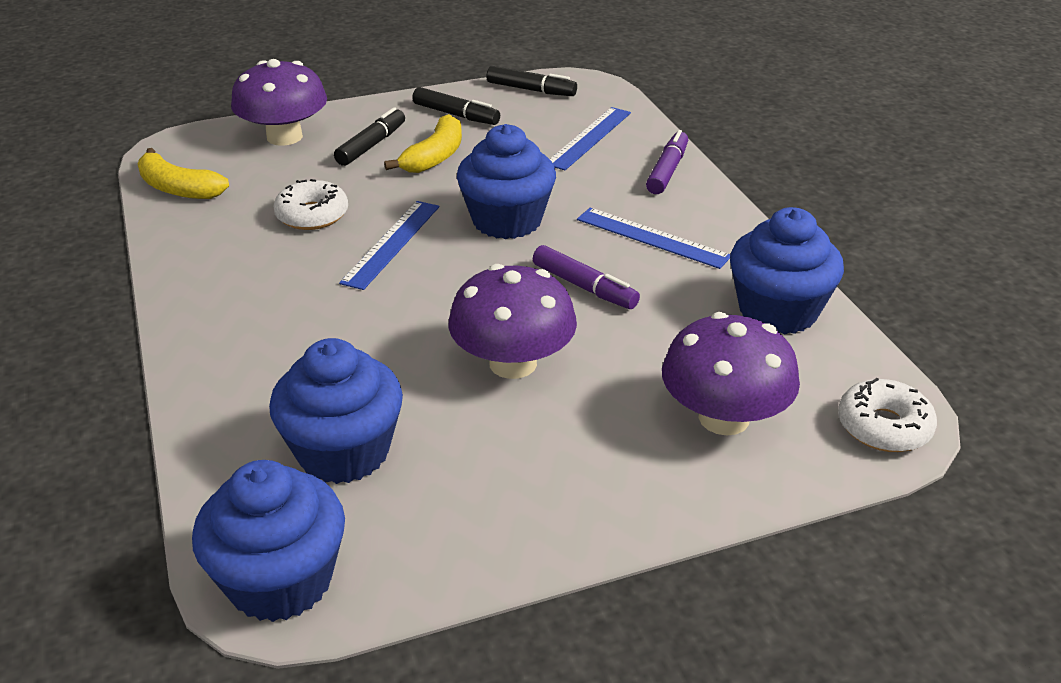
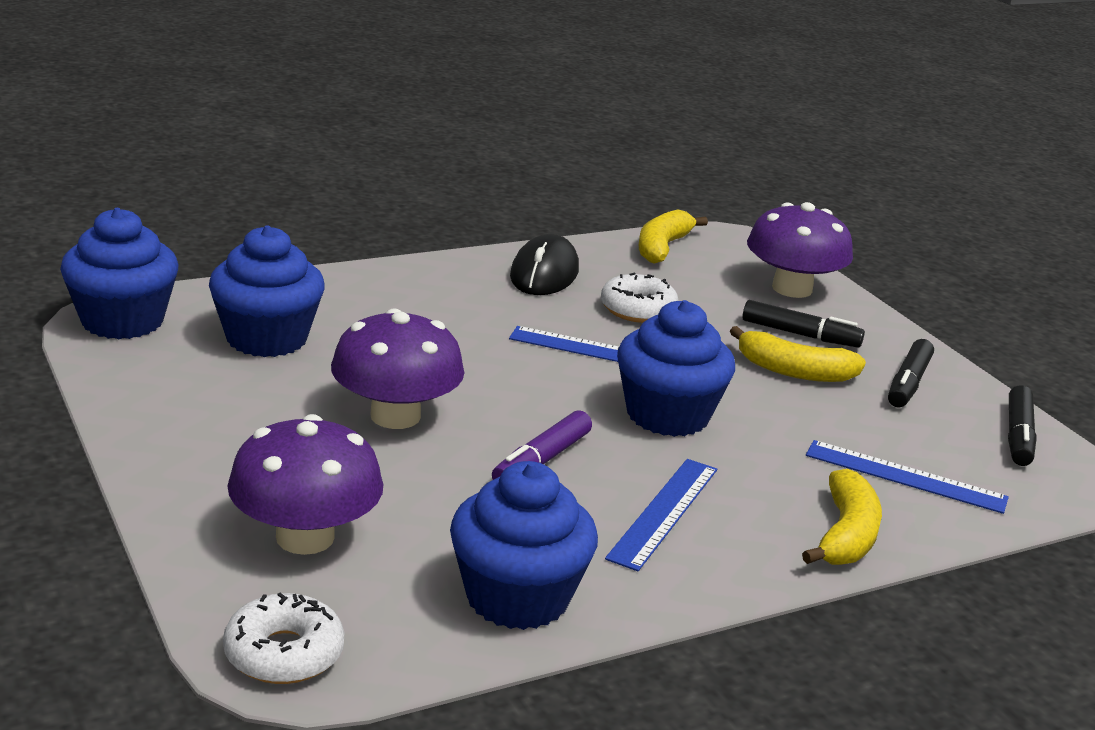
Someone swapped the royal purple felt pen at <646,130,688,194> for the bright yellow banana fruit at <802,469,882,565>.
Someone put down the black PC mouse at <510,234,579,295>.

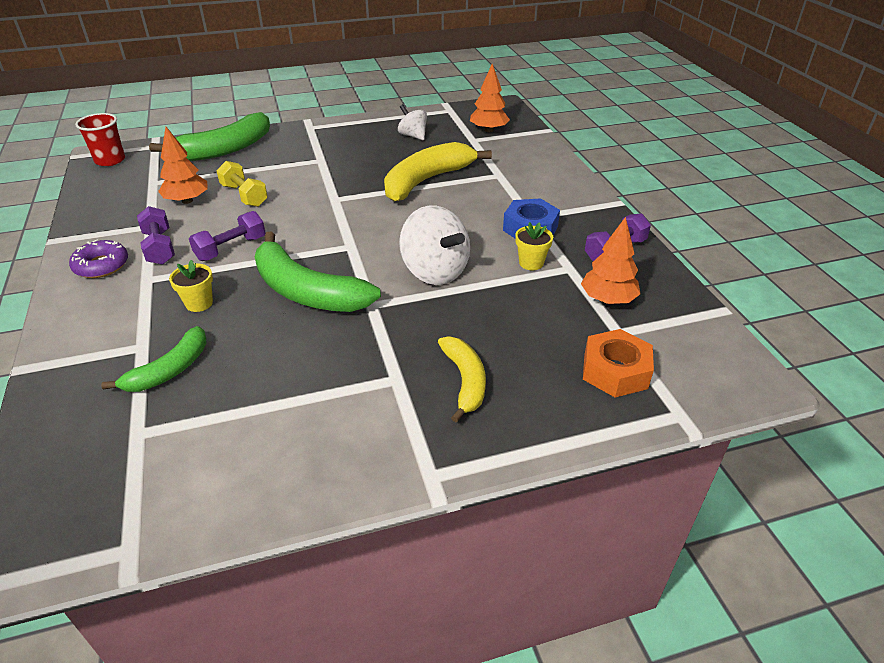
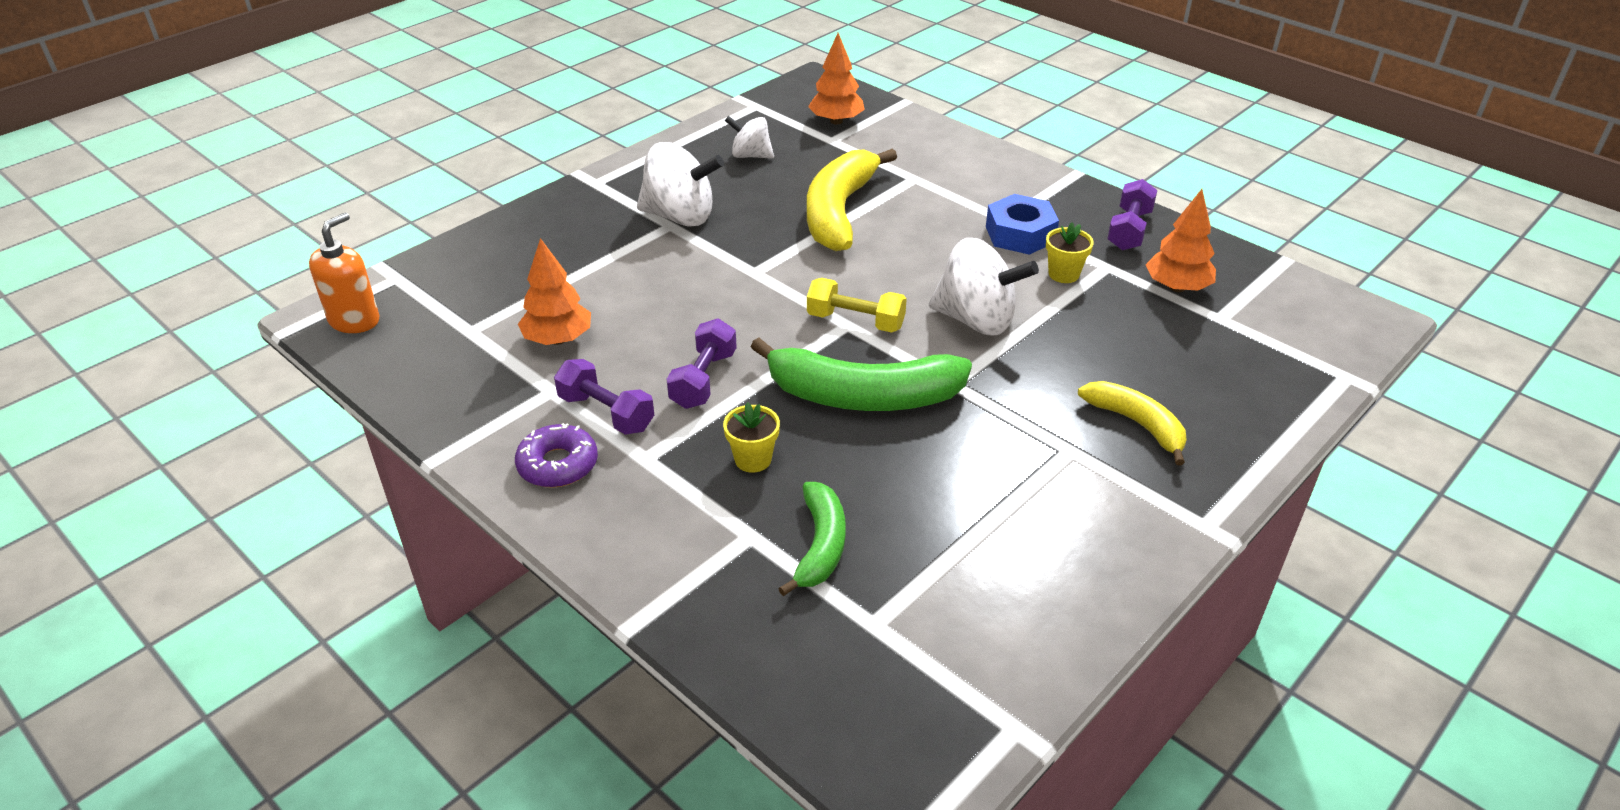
Someone swapped the red beaker at <75,113,125,166> for the orange soap dispenser at <309,212,380,333>.
Someone took away the green banana fruit at <149,112,270,161>.
Someone carried the bright yellow dumbbell from <216,161,268,207> to <807,278,907,333>.
Someone took away the orange nut at <583,329,654,397>.
Someone put down the pure white toy top at <637,142,724,227>.

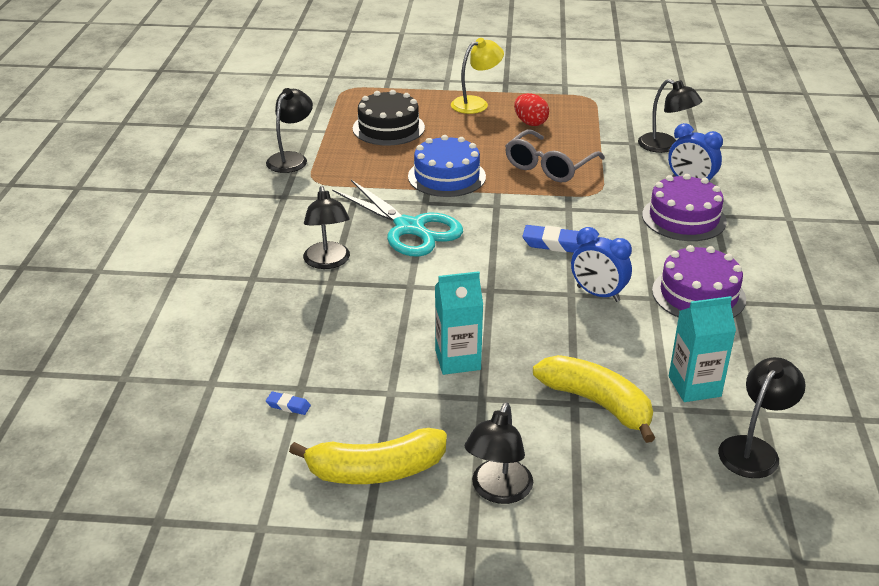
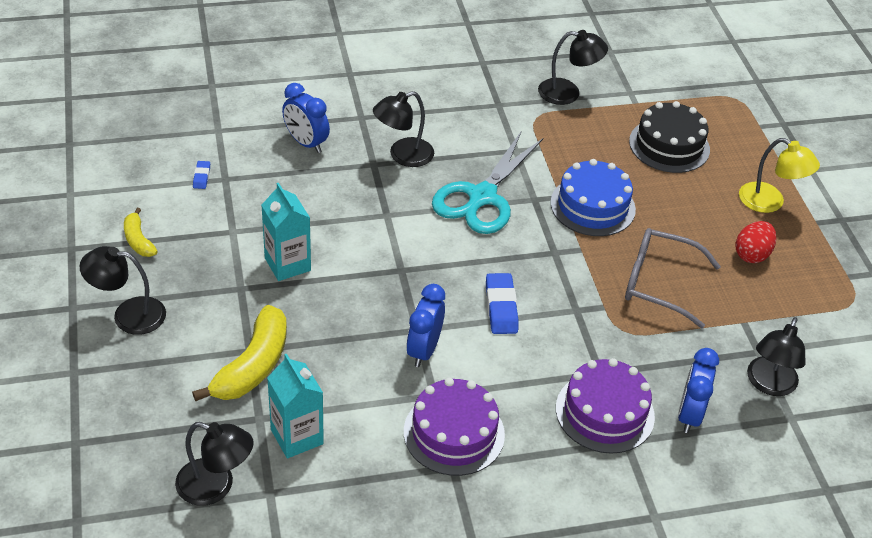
Someone scaled the bright yellow banana fruit at <289,428,447,484> by 0.54.
Someone put down the blue alarm clock at <282,83,330,153>.

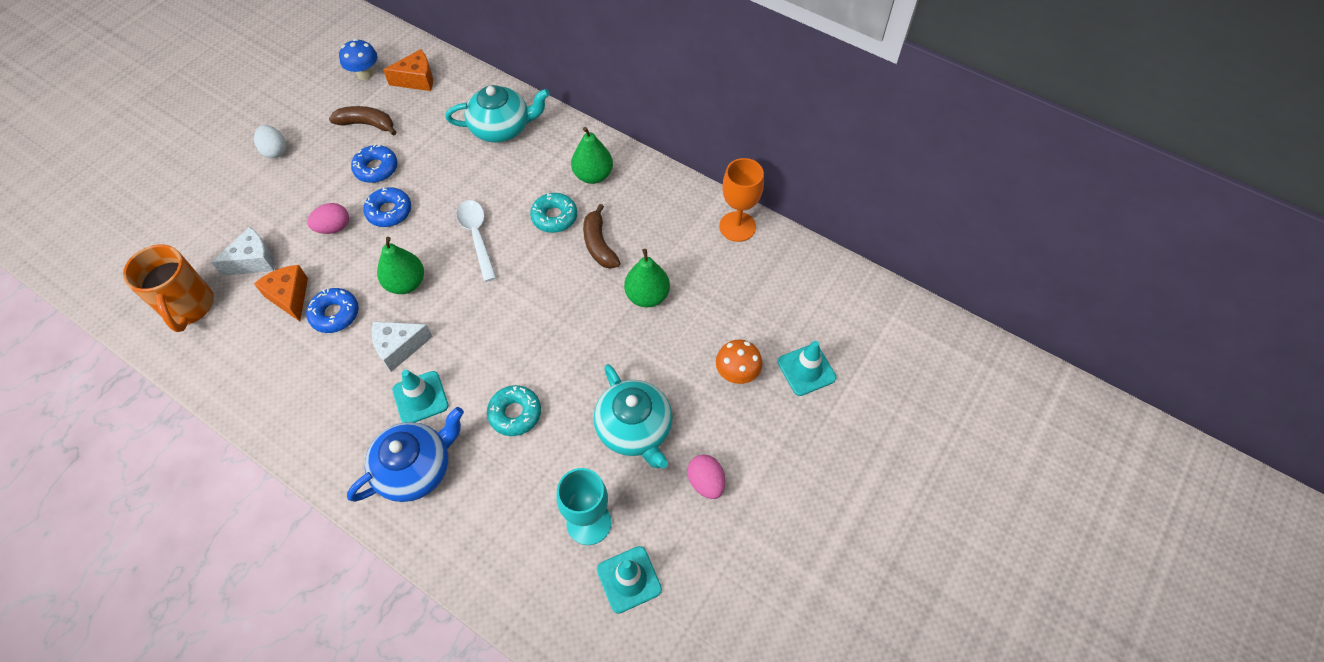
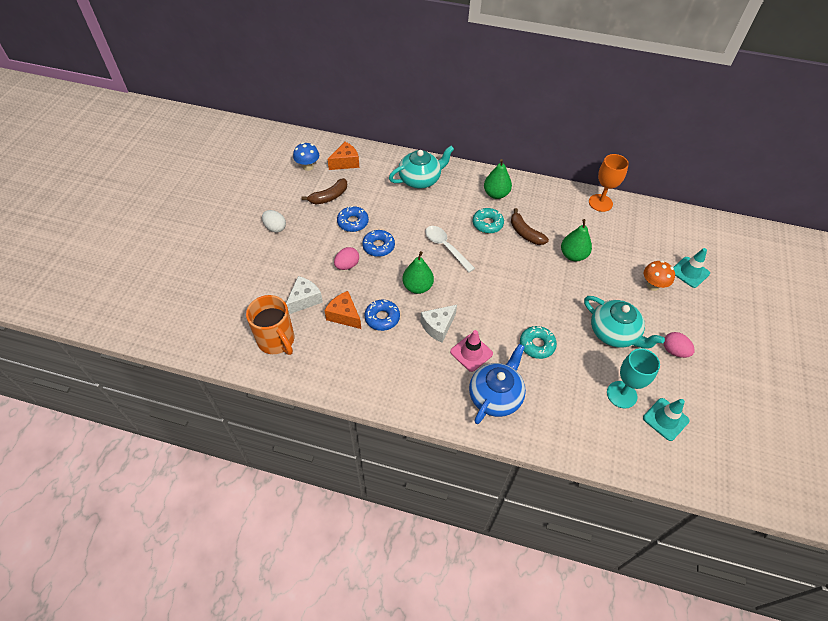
Someone rotated the dark brown banana fruit at <329,106,397,136> by 150 degrees clockwise.
Someone repainted the turquoise road cone at <392,370,449,423>, which became the pink road cone at <450,330,493,372>.

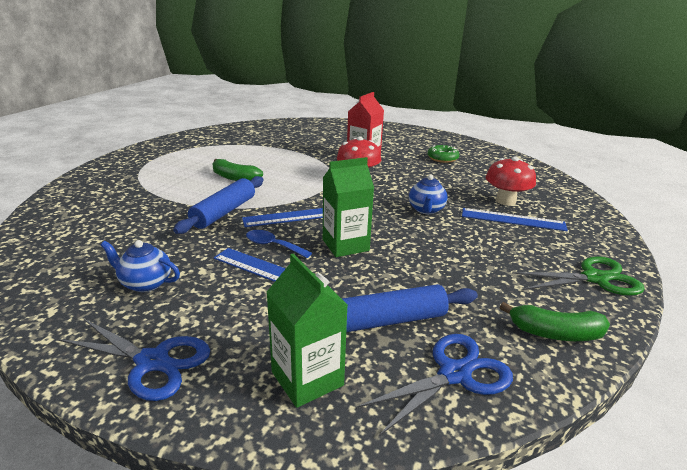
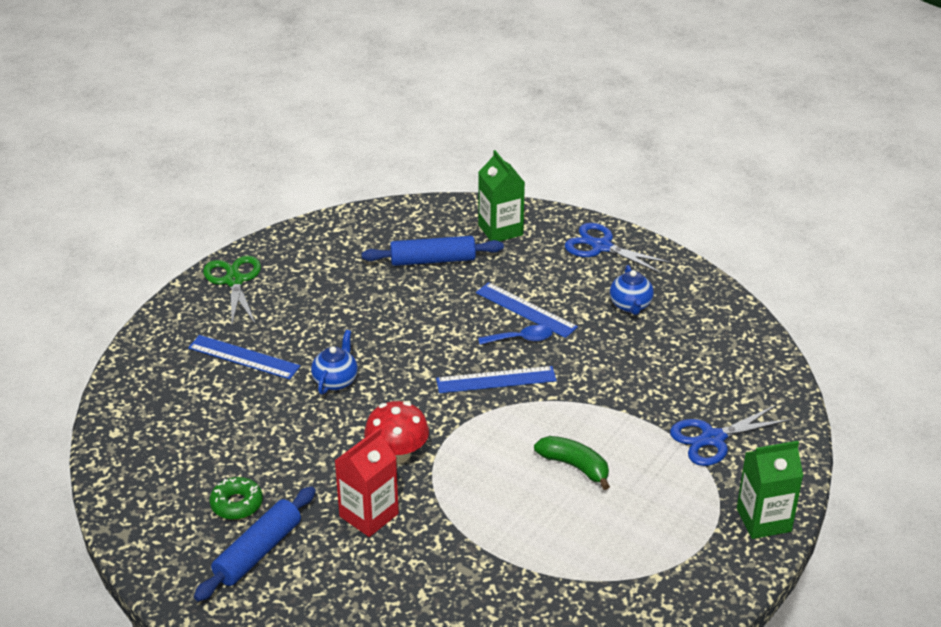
Someone rotated the blue teapot at <101,240,180,292> by 60 degrees clockwise.
Someone carried the blue pastry roller from <173,176,263,234> to <194,486,316,601>.
Someone rotated the blue tablespoon at <246,230,312,258> by 45 degrees counterclockwise.
Someone carried the green milk carton from <323,157,374,257> to <737,441,803,539>.
Someone carried the blue scissors from <356,334,513,436> to <670,405,791,466>.
Someone took away the red mushroom at <486,157,536,206>.
Someone took away the green banana fruit at <499,302,610,341>.
Someone rotated the green scissors at <512,257,645,296> by 75 degrees clockwise.

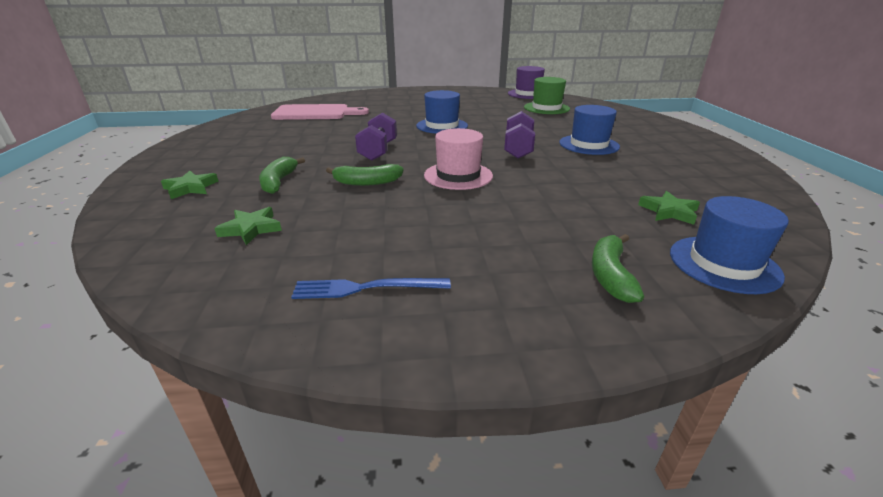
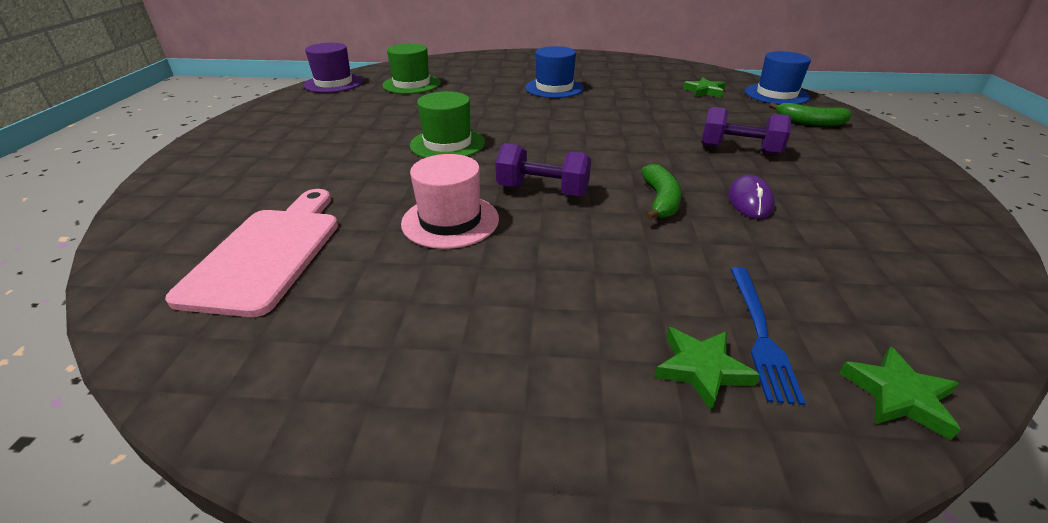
Someone carried the green five-pointed star from <214,207,282,245> to <839,346,961,440>.
Someone took away the green banana fruit at <259,157,305,194>.
Someone carried the blue dinner fork from <291,278,451,299> to <731,267,806,405>.
Someone repainted the blue hat at <416,90,468,134>, which became the green hat at <410,91,485,158>.
Someone carried the pink hat from <424,128,493,190> to <401,154,499,249>.
Someone carried the royal purple dumbbell from <504,111,535,158> to <701,107,792,155>.
Someone put down the royal purple PC mouse at <728,175,775,219>.

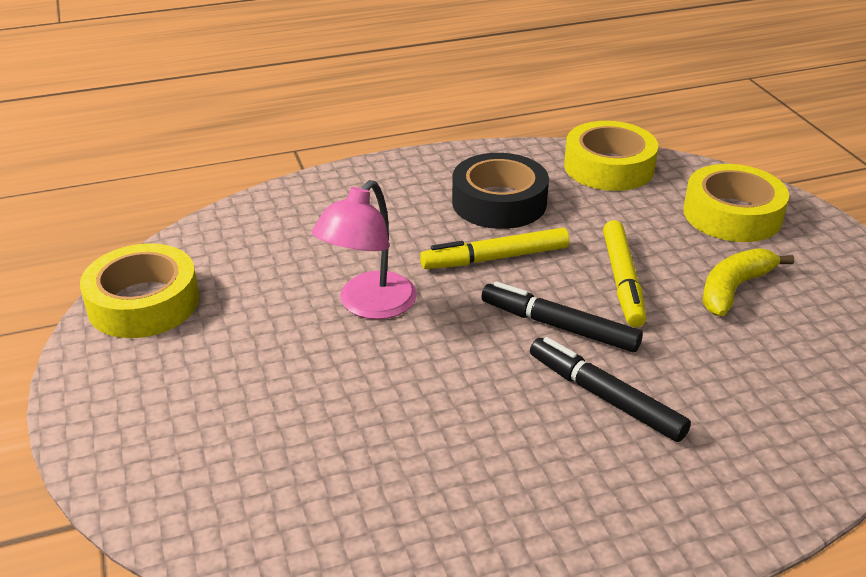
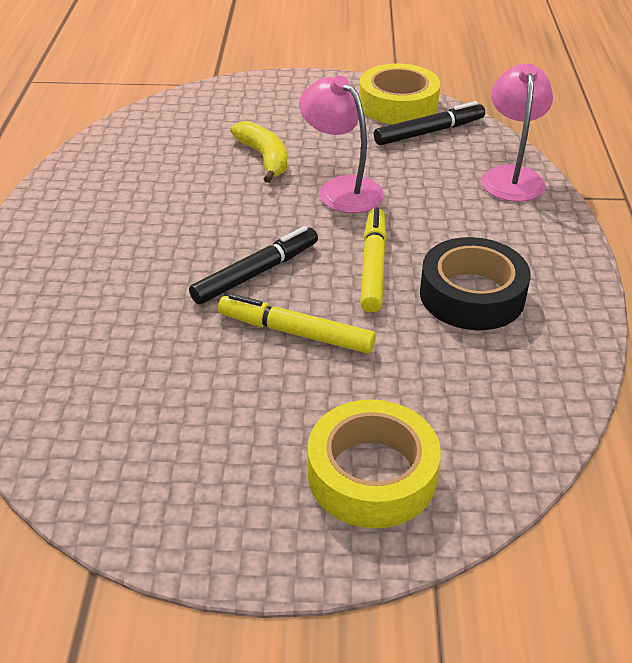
Someone carried the black felt pen from <530,337,691,442> to <374,101,485,145>.
Someone took away the bright yellow roll of tape at <564,121,658,191>.
Someone carried the bright yellow banana fruit from <703,248,794,316> to <230,121,287,183>.
Someone put down the pink reading lamp at <481,64,553,202>.

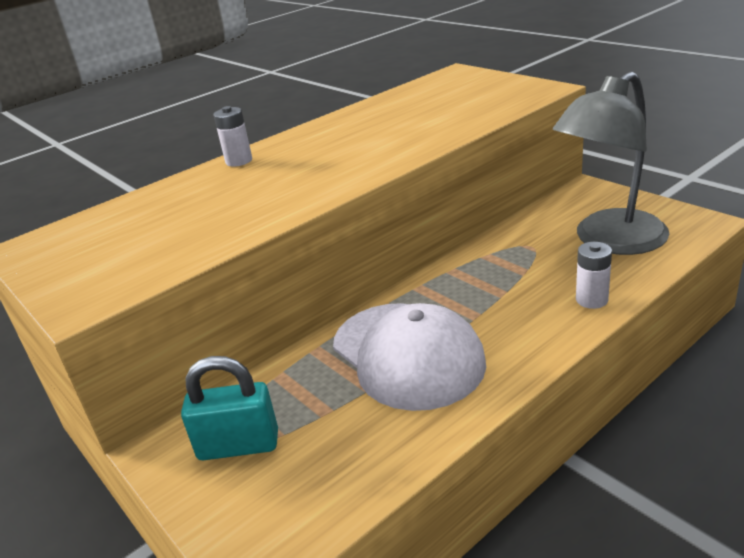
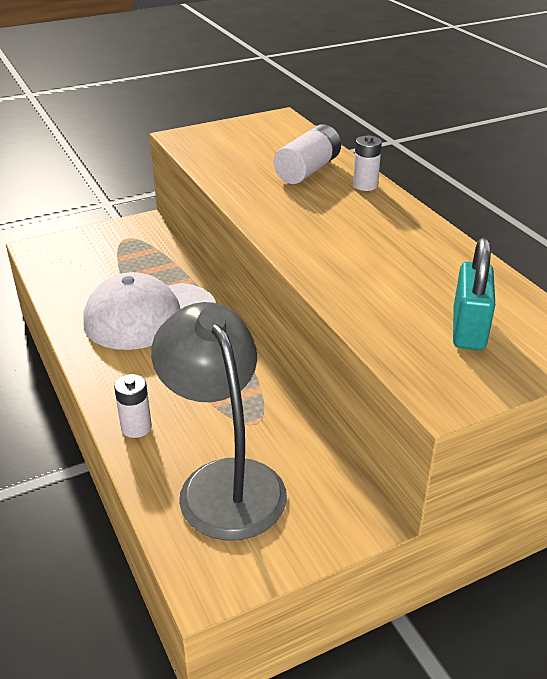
Someone carried the turquoise lock from <181,356,278,460> to <453,238,495,350>.
Someone put down the pure white power cell at <274,124,341,184>.

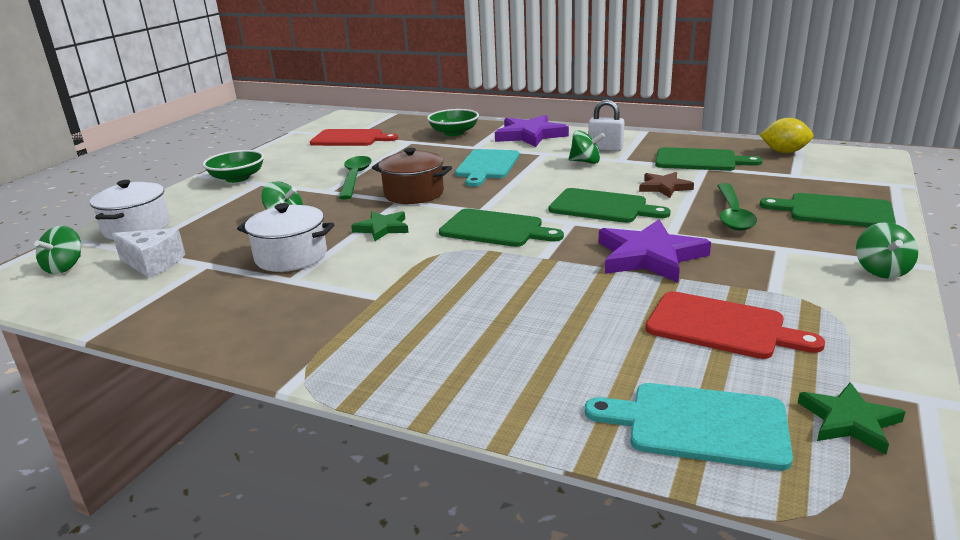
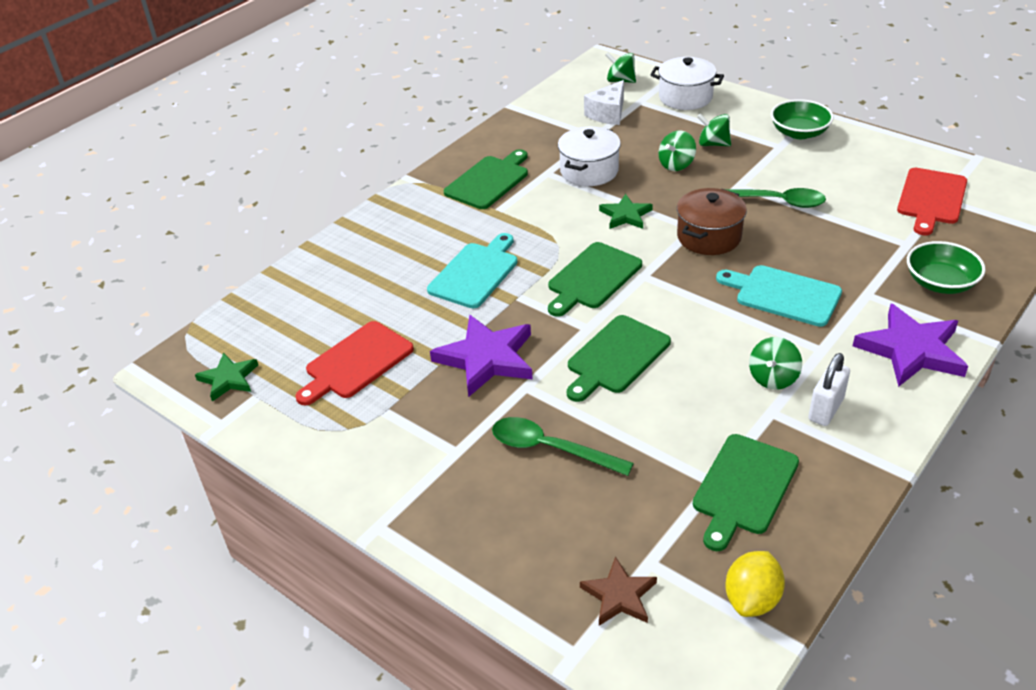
Someone carried the turquoise cutting board from <585,383,793,471> to <427,233,518,308>.
Someone carried the dark brown five-pointed star from <639,172,694,198> to <580,556,657,626>.
Someone carried the green cutting board from <760,193,896,227> to <444,149,528,209>.
Someone carried the green toy top from <856,222,918,279> to <697,114,731,146>.

